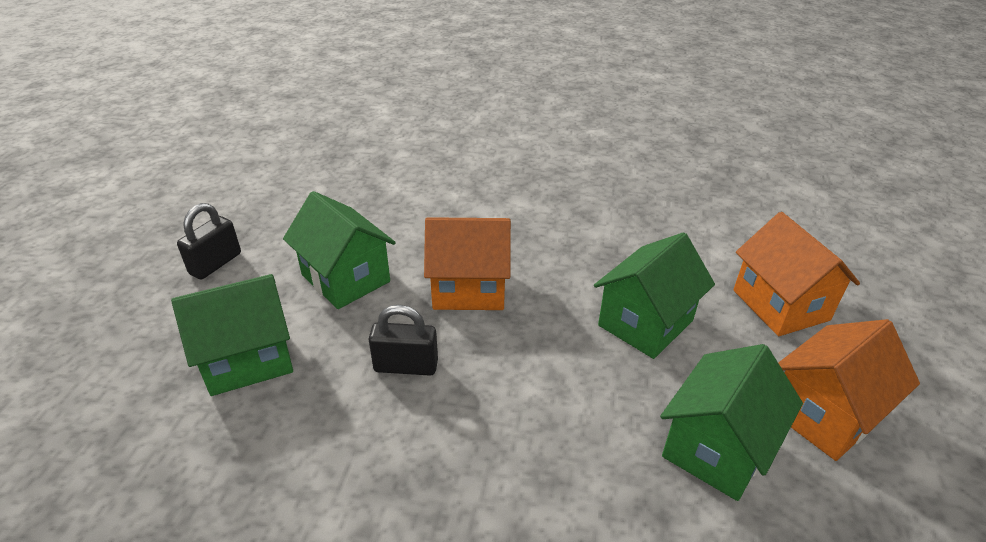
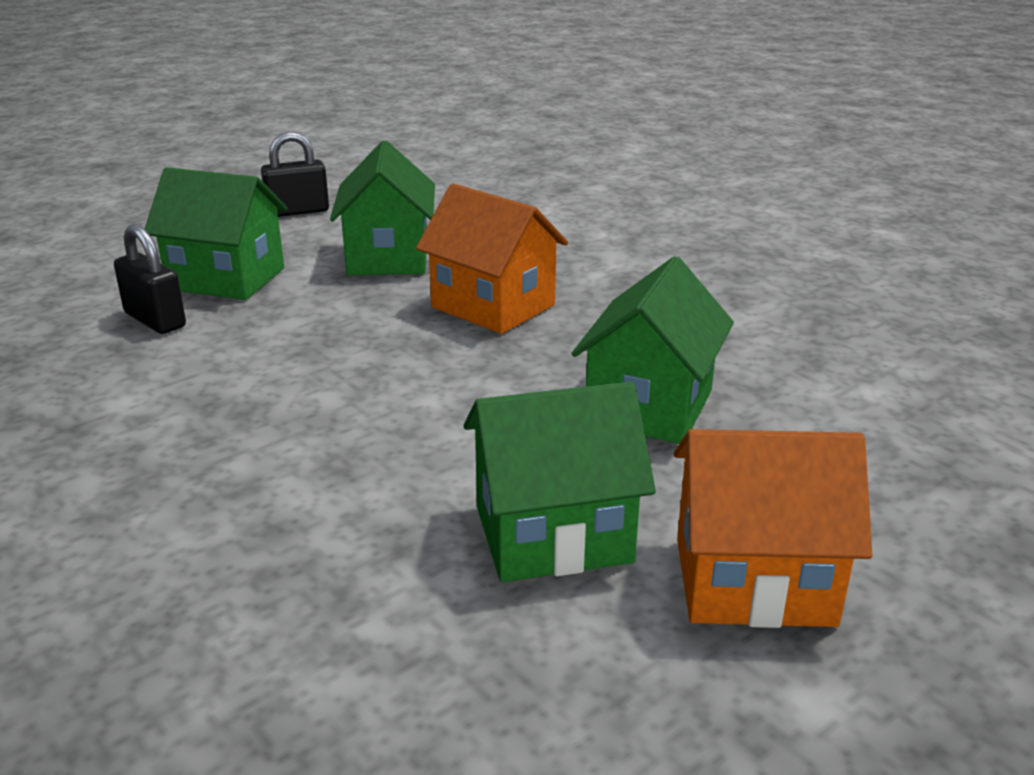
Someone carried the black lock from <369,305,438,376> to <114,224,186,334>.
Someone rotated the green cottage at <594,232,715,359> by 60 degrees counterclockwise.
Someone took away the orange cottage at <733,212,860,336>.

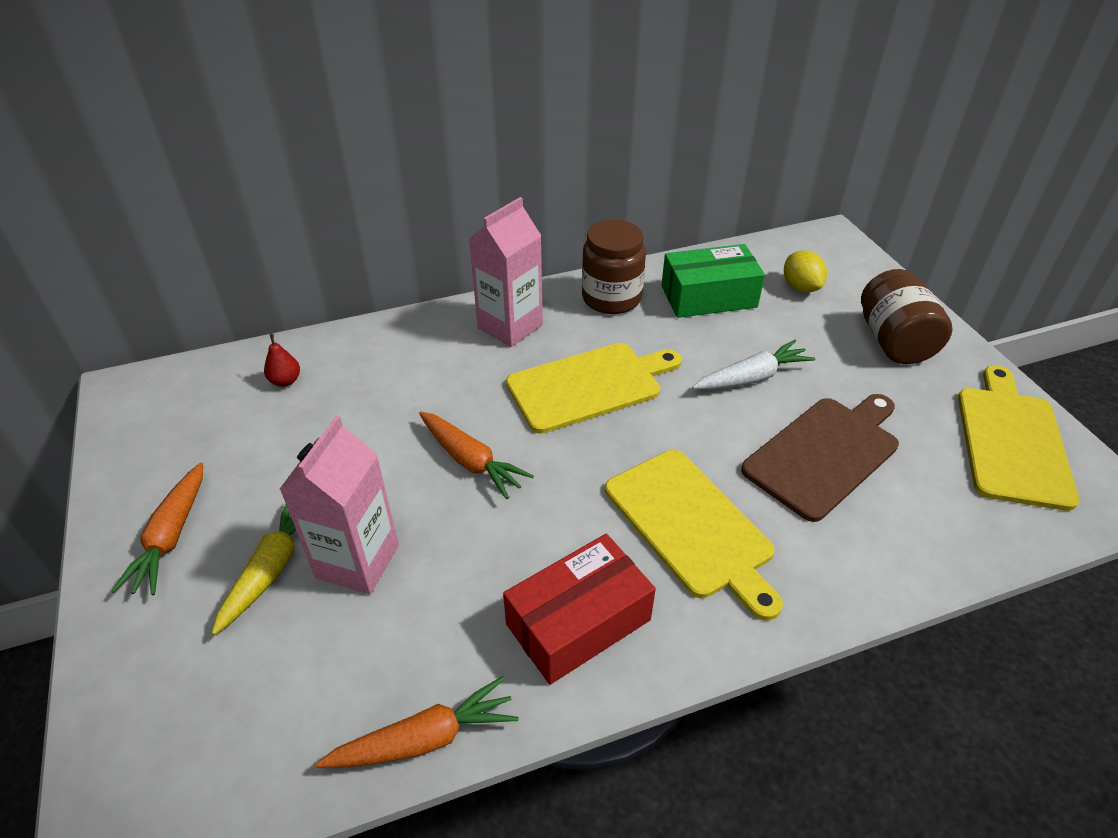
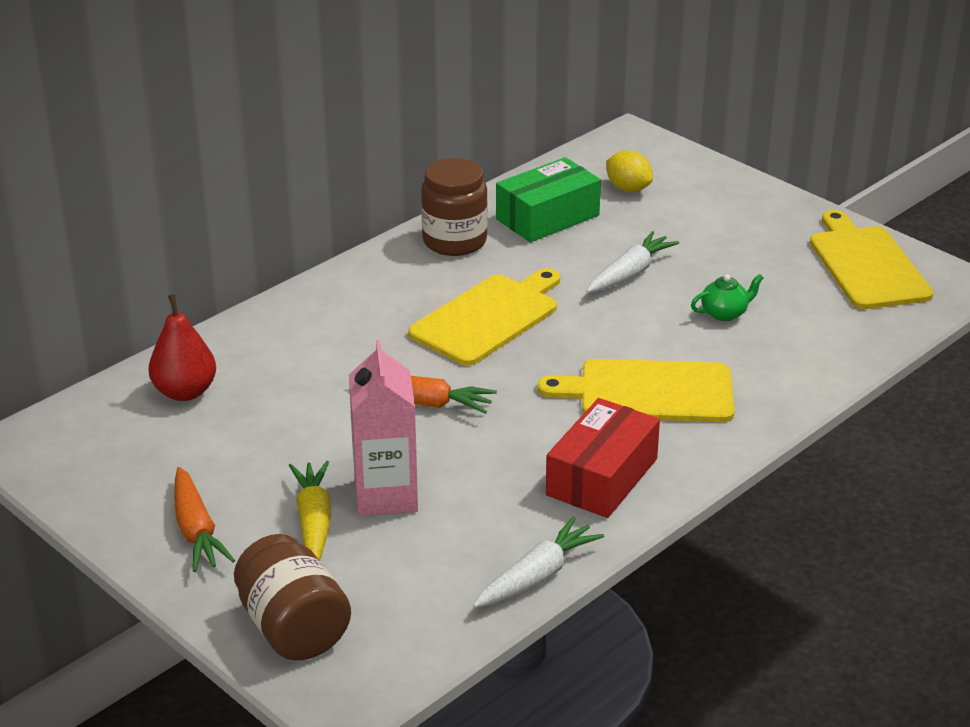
Someone scaled the red pear fruit at <264,334,300,387> by 1.79.
Someone repainted the orange root vegetable at <316,676,519,768>, which became the pure white root vegetable at <473,516,604,608>.
Someone took away the pink milk carton at <469,197,543,347>.
Someone rotated the bright yellow cutting board at <605,450,783,620> by 150 degrees clockwise.
Someone swapped the dark brown cutting board at <741,394,899,522> for the green teapot at <691,274,764,321>.
Someone carried the dark brown preserve jar from <861,269,953,364> to <234,534,351,661>.

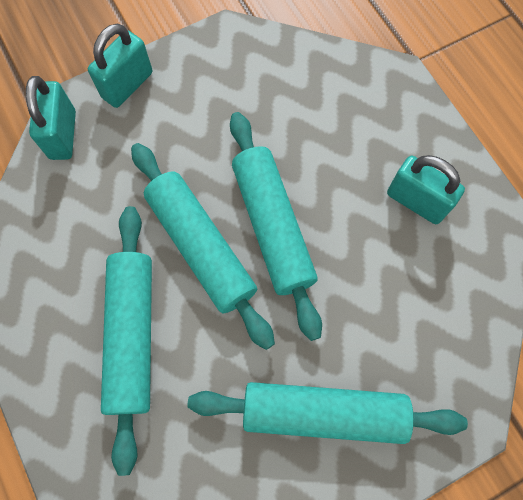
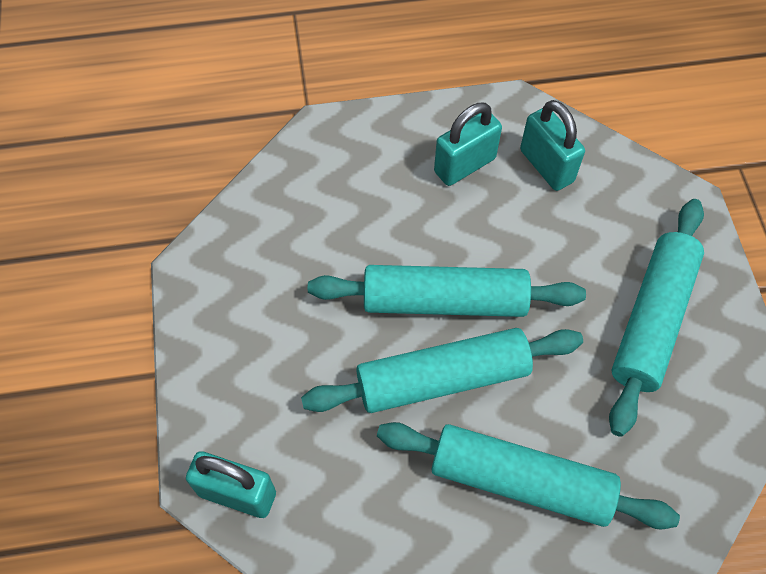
Someone carried the turquoise lock from <88,24,152,108> to <520,100,585,191>.

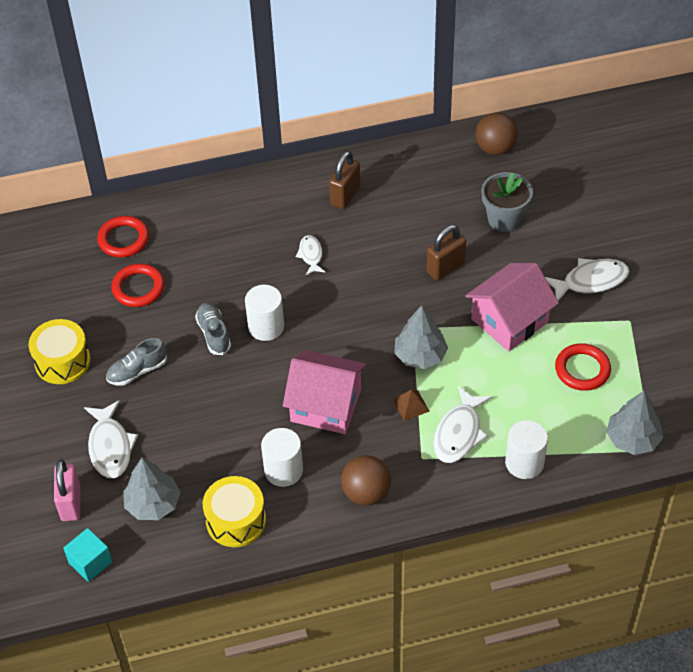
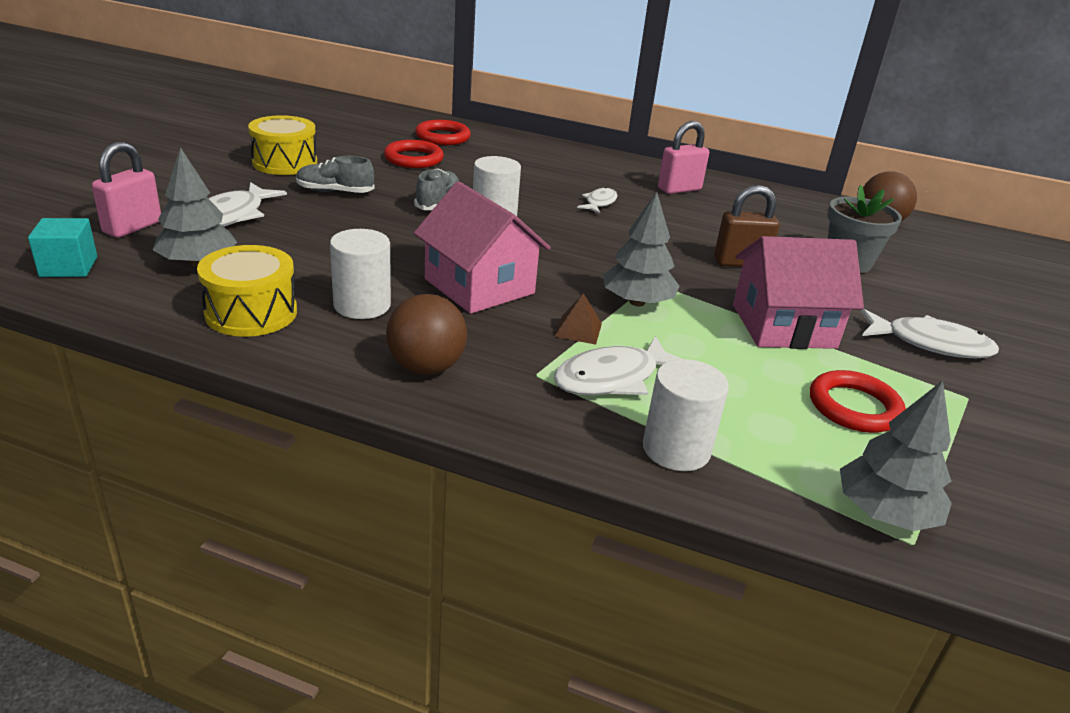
Someone repainted the dark brown lock at <329,151,360,209>, which became the pink lock at <658,121,709,194>.

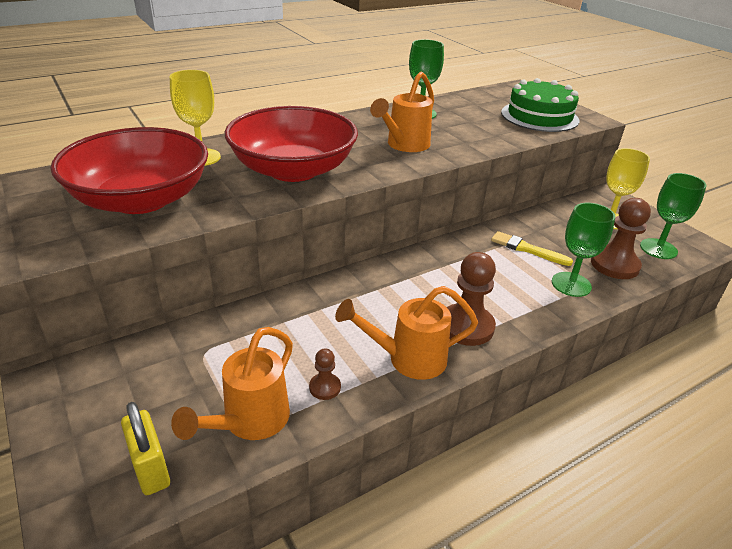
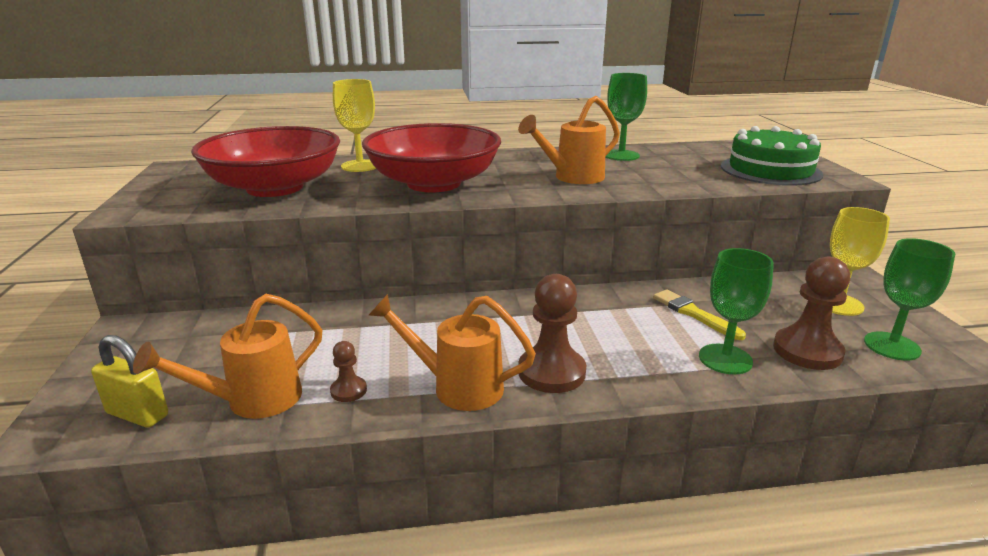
Someone rotated the bright yellow lock at <121,402,170,495> by 60 degrees counterclockwise.

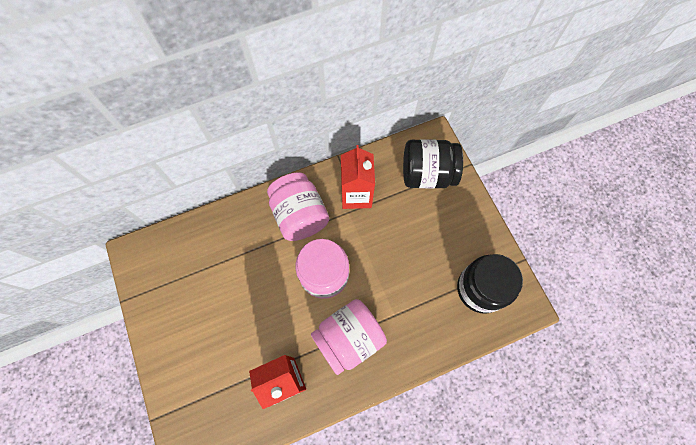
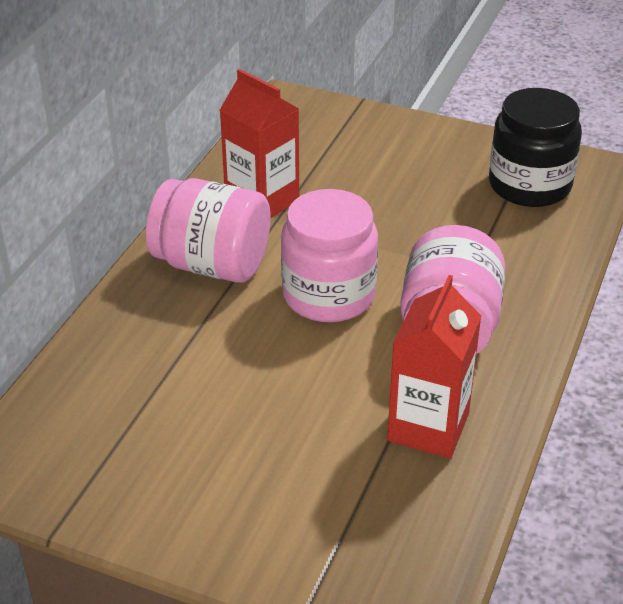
Someone took away the black preserve jar at <403,139,463,188>.

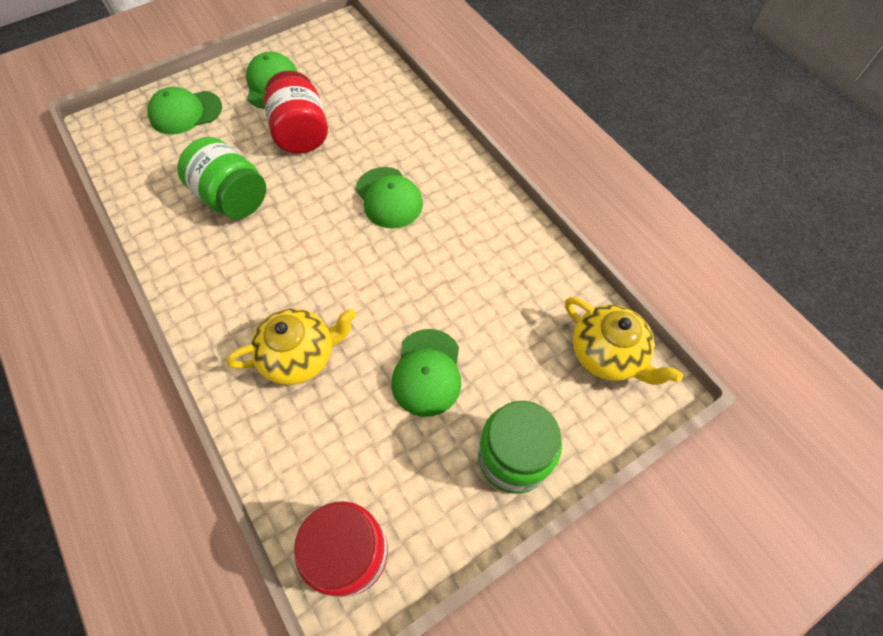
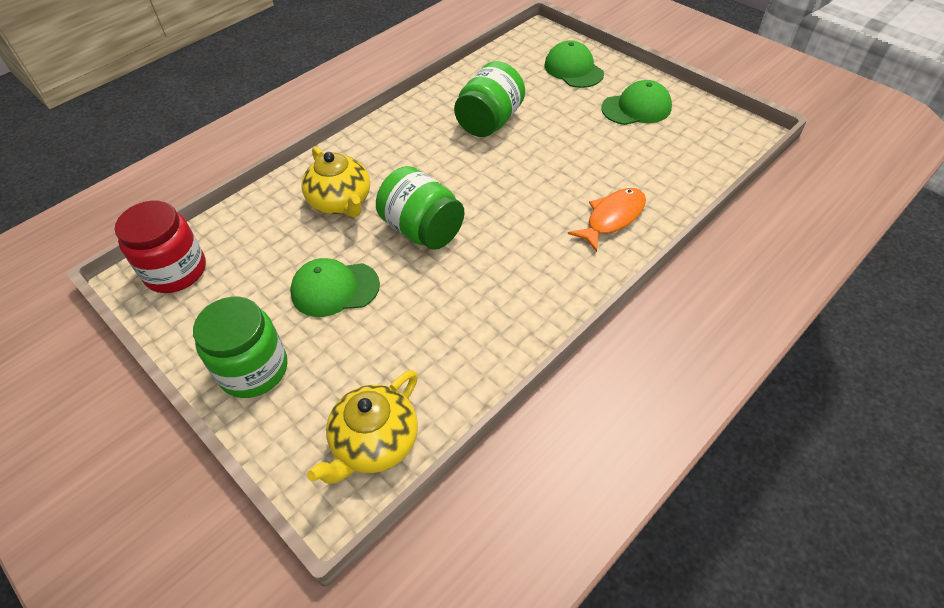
Someone took away the red preserve jar at <264,71,328,153>.
Someone took away the green peaked cap at <356,167,423,229>.
Someone put down the green preserve jar at <376,166,465,250>.
Someone put down the orange toy fish at <568,188,646,252>.

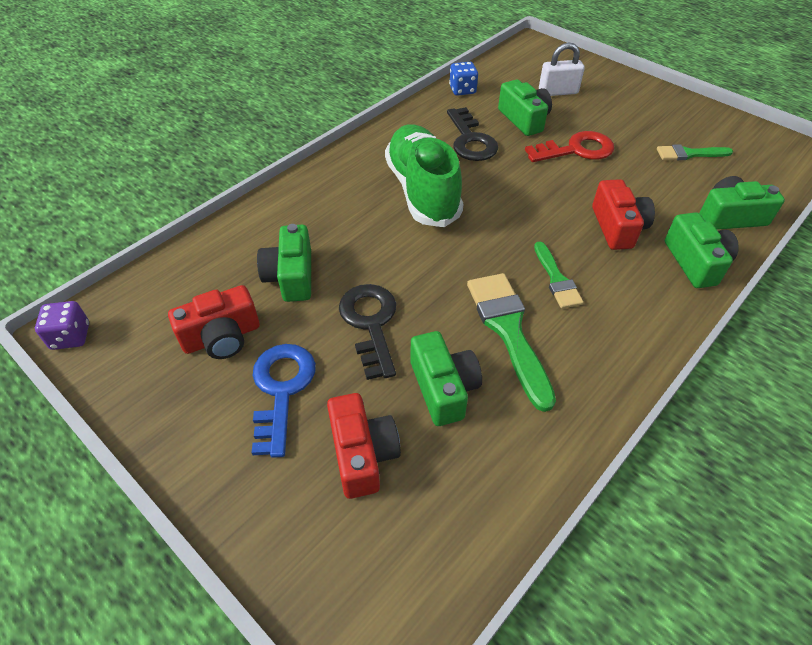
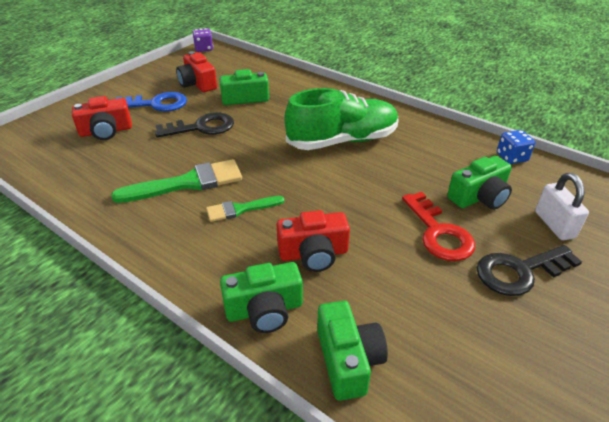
Someone took away the green camera at <410,331,482,426>.
Someone carried the black latchkey from <447,107,498,161> to <477,245,582,296>.
Someone took away the green paint brush at <657,144,733,160>.

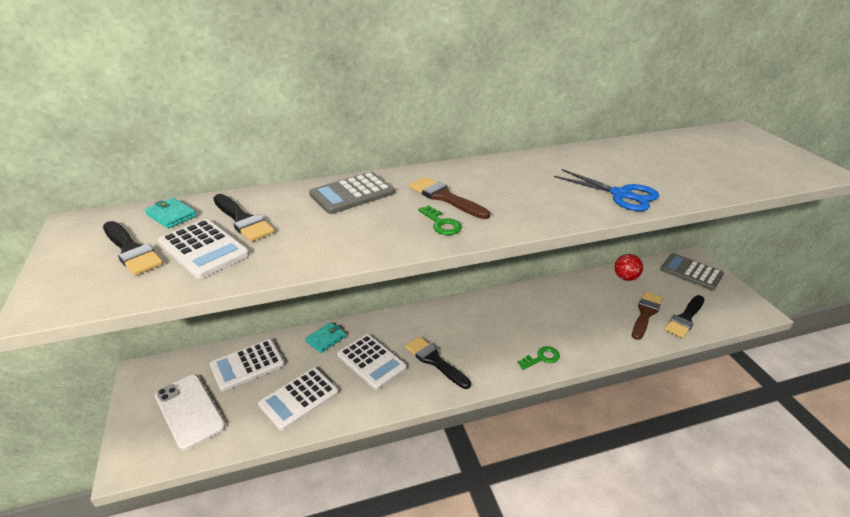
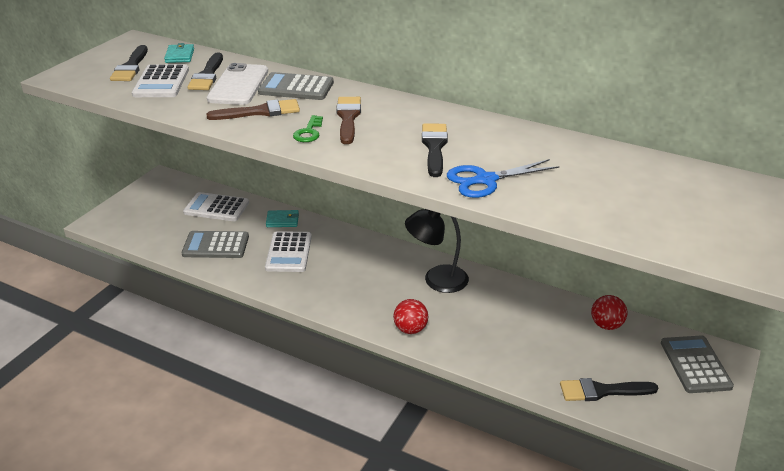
Someone carried the pure white mobile phone from <155,375,226,451> to <207,63,268,105>.
Someone repainted the pure white adding machine at <258,368,339,431>, which became the ash-grey adding machine at <182,231,249,258>.
Someone carried the black paint brush from <405,336,471,389> to <422,123,448,177>.
Someone swapped the green latchkey at <517,346,560,370> for the red sphere at <393,299,428,334>.
Someone rotated the blue scissors at <554,169,659,211> by 75 degrees clockwise.
Someone carried the dark brown paint brush from <632,291,663,340> to <206,99,300,120>.
Someone put down the black reading lamp at <405,209,469,293>.

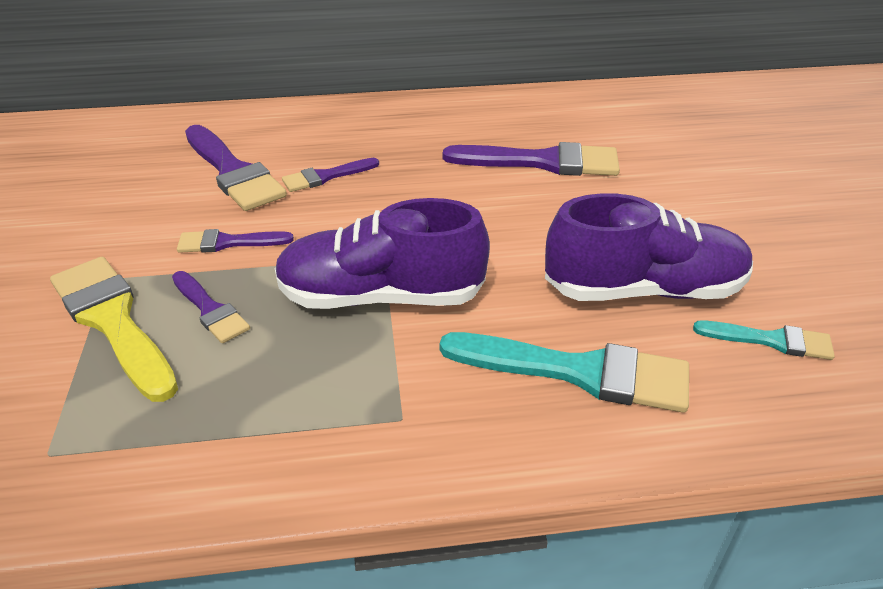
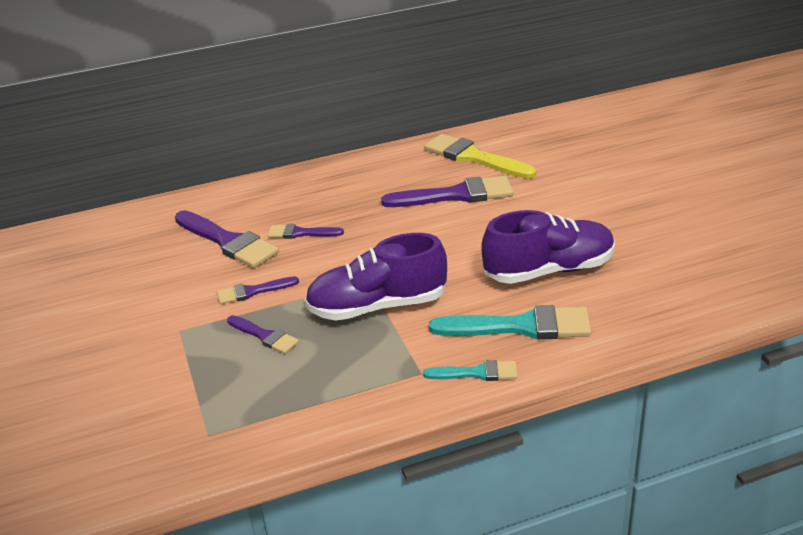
Someone carried the bright yellow paint brush from <50,257,178,402> to <424,134,536,179>.
Someone rotated the royal purple paint brush at <282,158,379,192> by 45 degrees clockwise.
Someone carried the turquoise paint brush from <693,321,835,360> to <423,360,518,381>.

